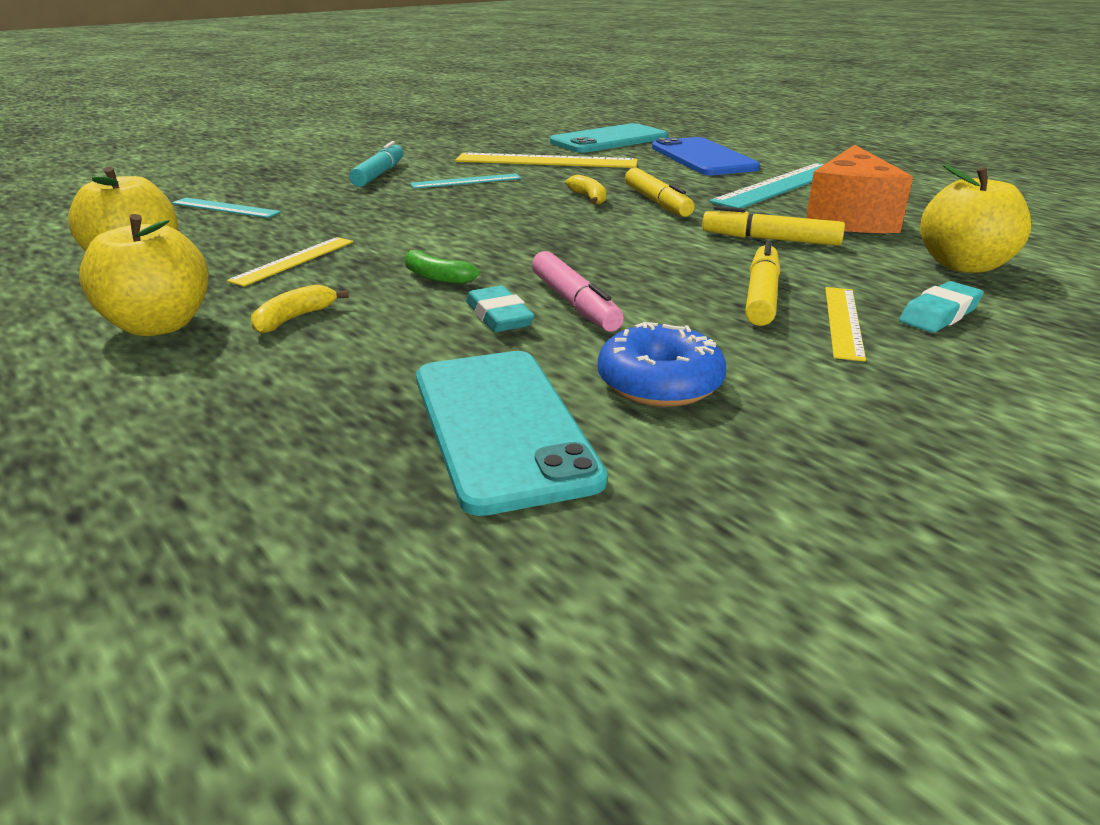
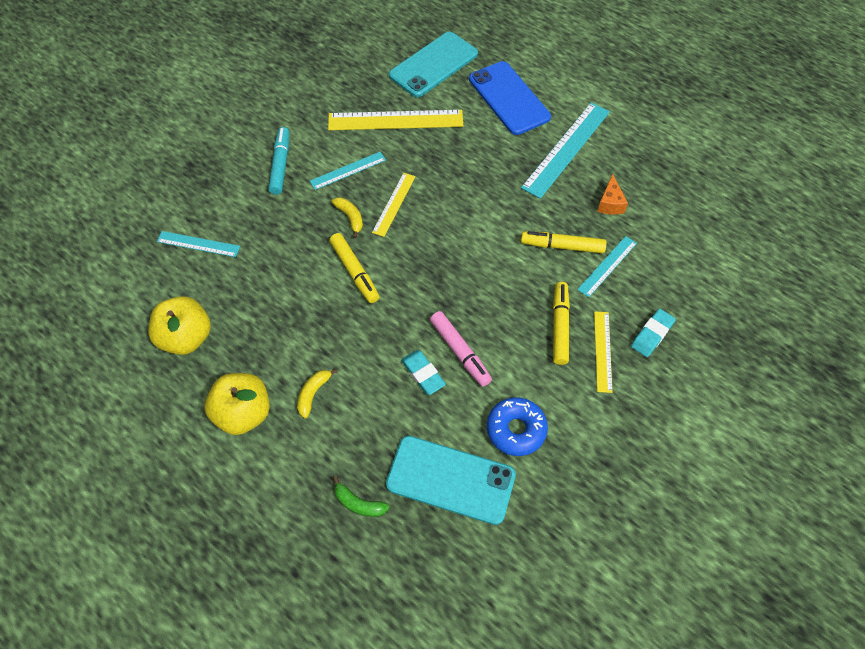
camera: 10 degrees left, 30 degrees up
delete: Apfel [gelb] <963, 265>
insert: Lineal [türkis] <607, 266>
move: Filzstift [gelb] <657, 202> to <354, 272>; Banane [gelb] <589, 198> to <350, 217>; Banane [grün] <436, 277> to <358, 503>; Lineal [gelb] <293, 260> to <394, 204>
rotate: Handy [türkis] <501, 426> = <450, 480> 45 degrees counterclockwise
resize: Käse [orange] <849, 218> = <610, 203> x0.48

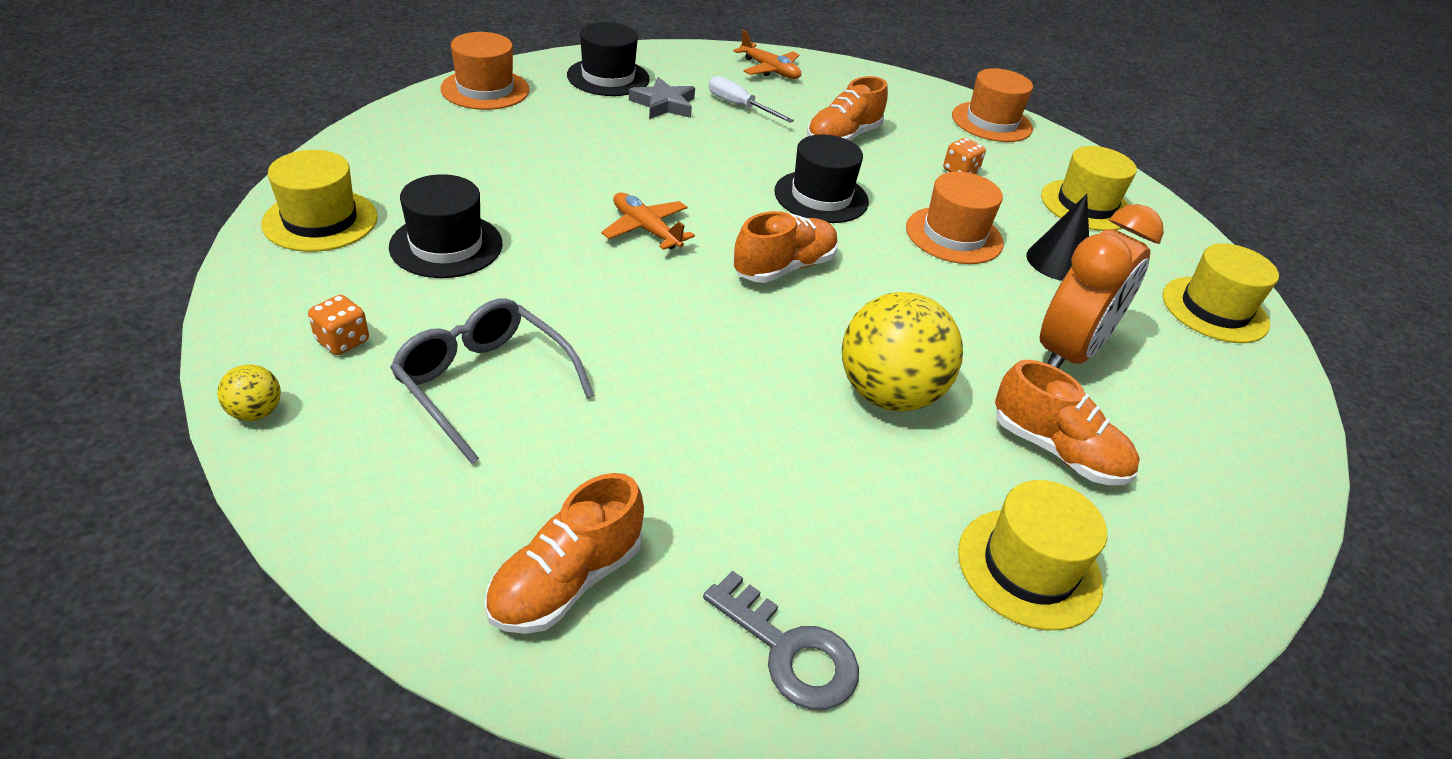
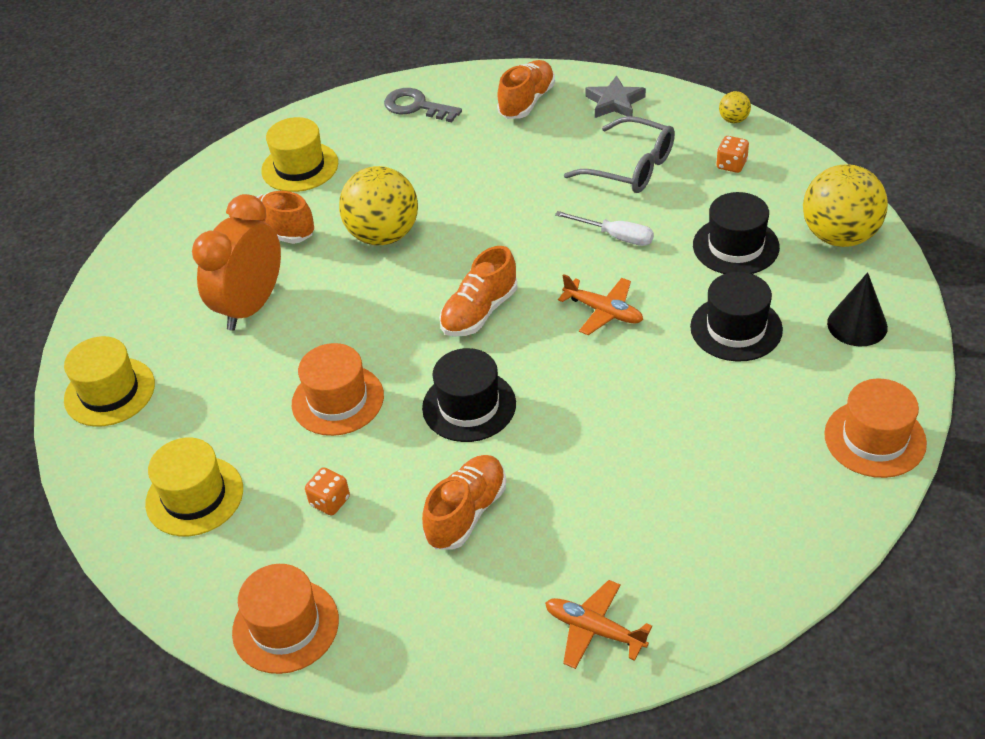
camera: 175 degrees right, 5 degrees up
move: Schraubenzieher [weiß] <739, 106> to <615, 236>; Stern [grau] <664, 104> to <614, 102>; Hut [schwarz] <608, 77> to <736, 328>; Kegel [schwarz] <1058, 262> to <857, 325>
replace: Hut [gelb] <320, 220> to Ball [gelb] <839, 236>

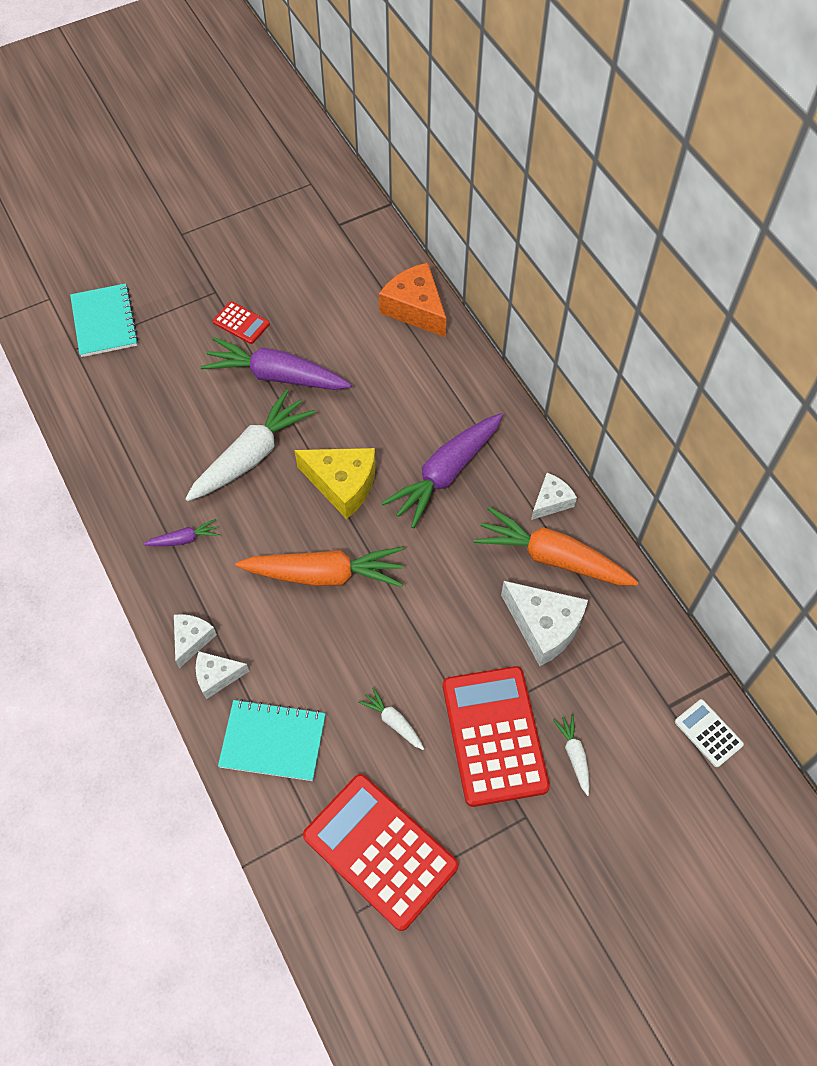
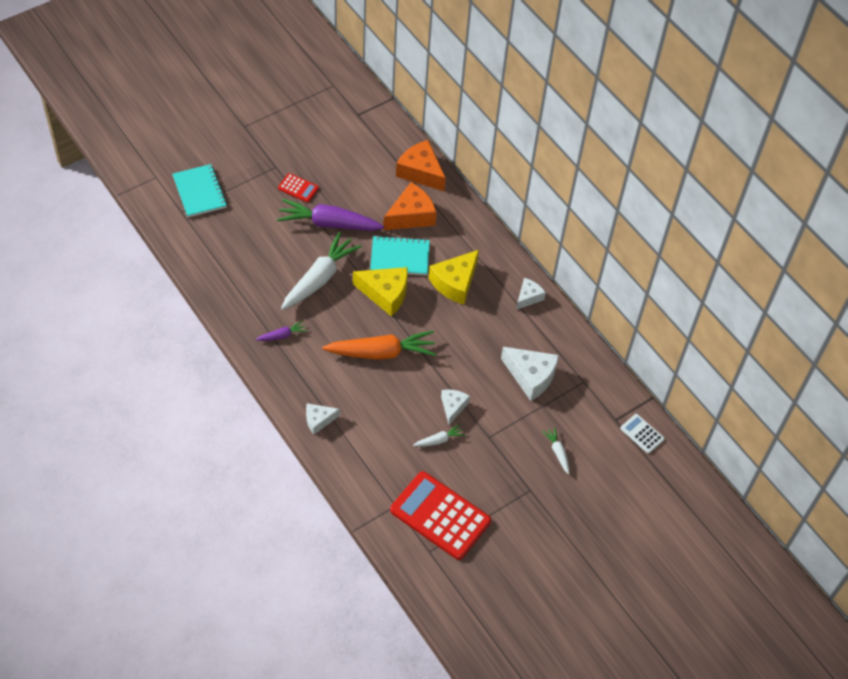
camera: 10 degrees left, 5 degrees down
delete: Taschenrechner [rot] <494, 735>; Karotte [orange] <553, 558>
insert: Käse [orange] <411, 215>
move: Notizbuch [türkis] <273, 741> to <400, 257>; Käse [weiß] <192, 640> to <453, 407>
replace: Karotte [lila] <446, 473> to Käse [gelb] <455, 283>
rotate: Karotte [weiß] <393, 722> = <439, 440> 120 degrees clockwise

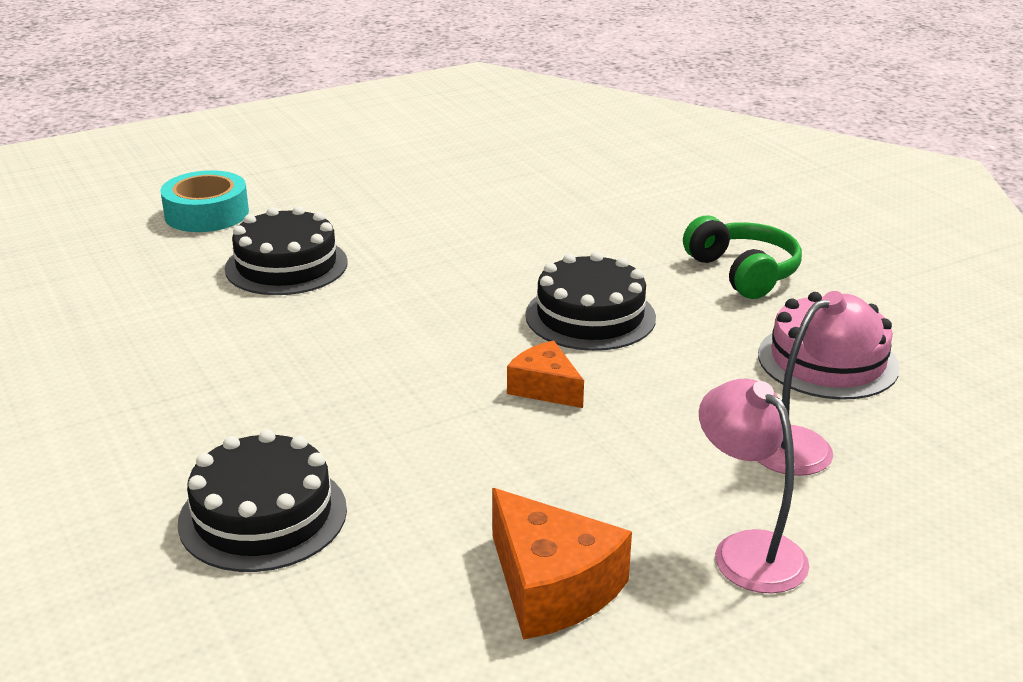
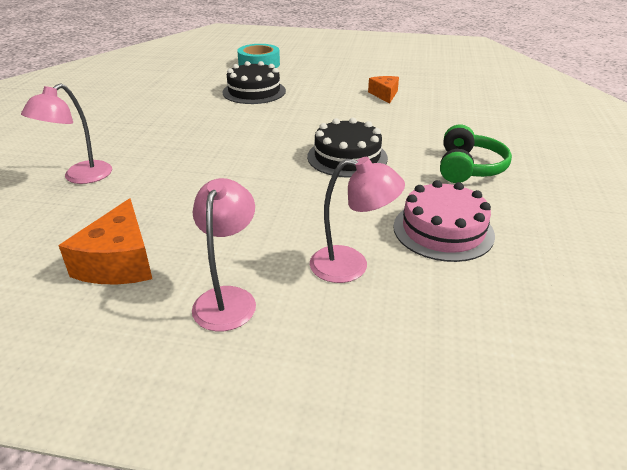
camera: 40 degrees right, 5 degrees up
move: Käse [orange] <545, 388> to <384, 94>
replace: Kuchen [schwarz] <263, 515> to Lampe [rosa] <80, 177>

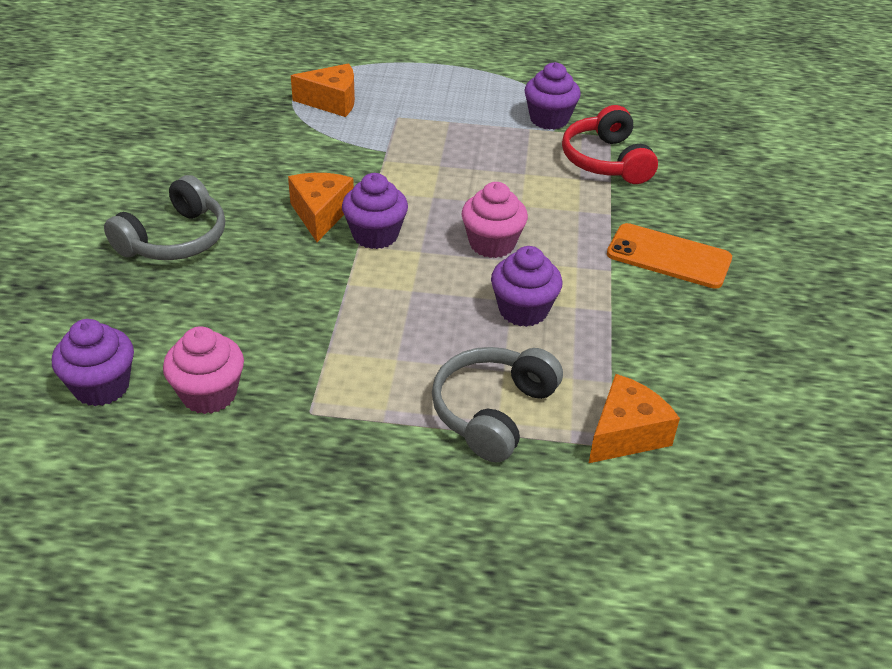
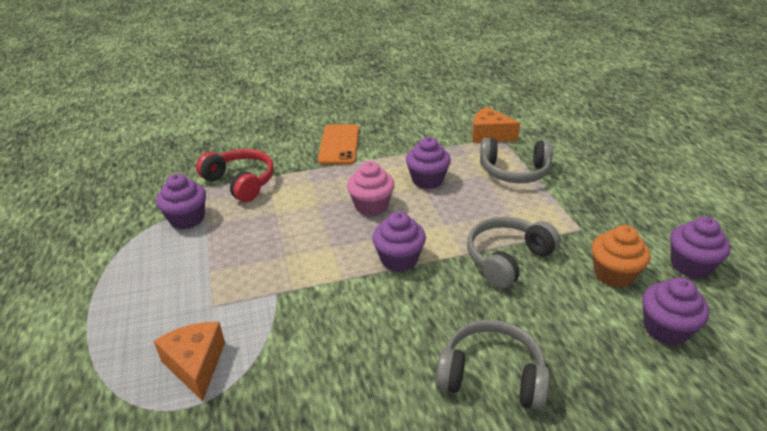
camera: 110 degrees left, 5 degrees down
delete: Käse [orange] <320, 214>
insert: Kopfhörer [grau] <507, 259>; Muffin [lila] <690, 265>
recolor: Muffin [rosa] <209, 394> to Muffin [orange] <613, 274>
rotate: Kopfhörer [rot] <606, 161> = <240, 182> 105 degrees counterclockwise

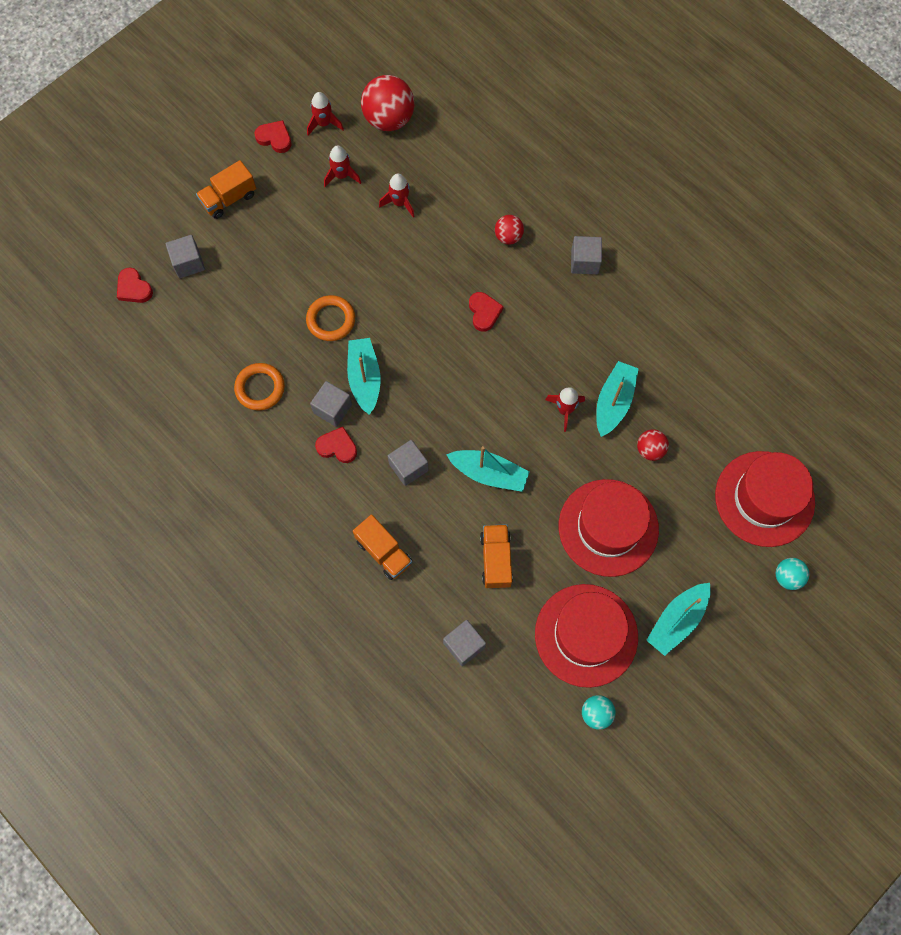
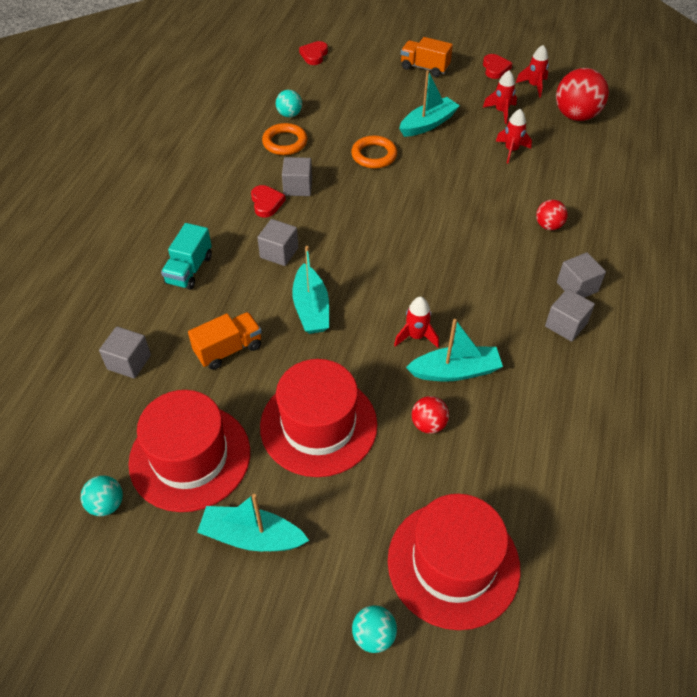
camera: 60 degrees right, 20 degrees down
delete: Herz [rot] <484, 312>
insert: Ball [türkis] <289, 114>
move: Boot [türkis] <364, 378> to <428, 124>; Kubus [grau] <188, 263> to <565, 325>
recolor: Lastwagen [orange] <384, 552> to Lastwagen [türkis] <189, 270>

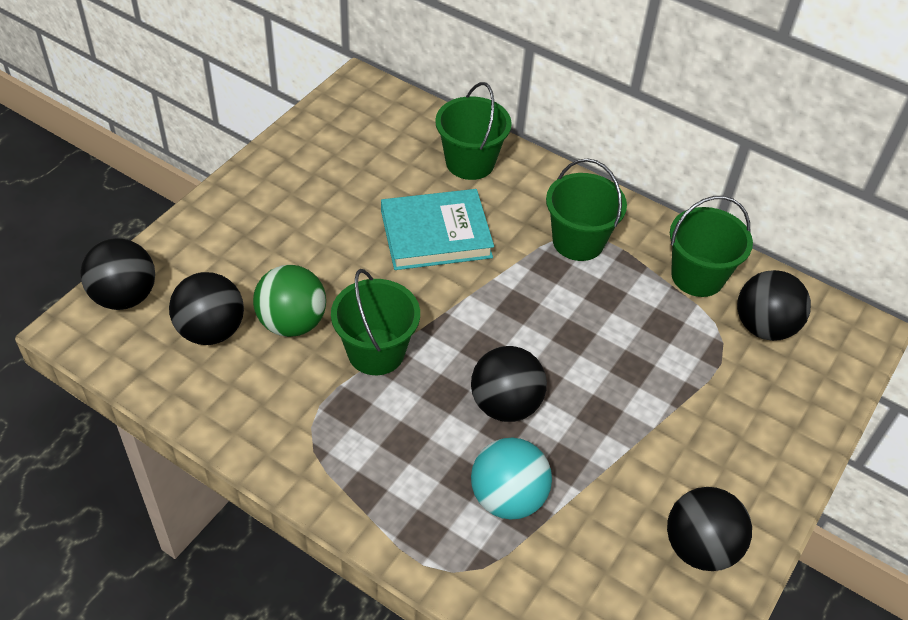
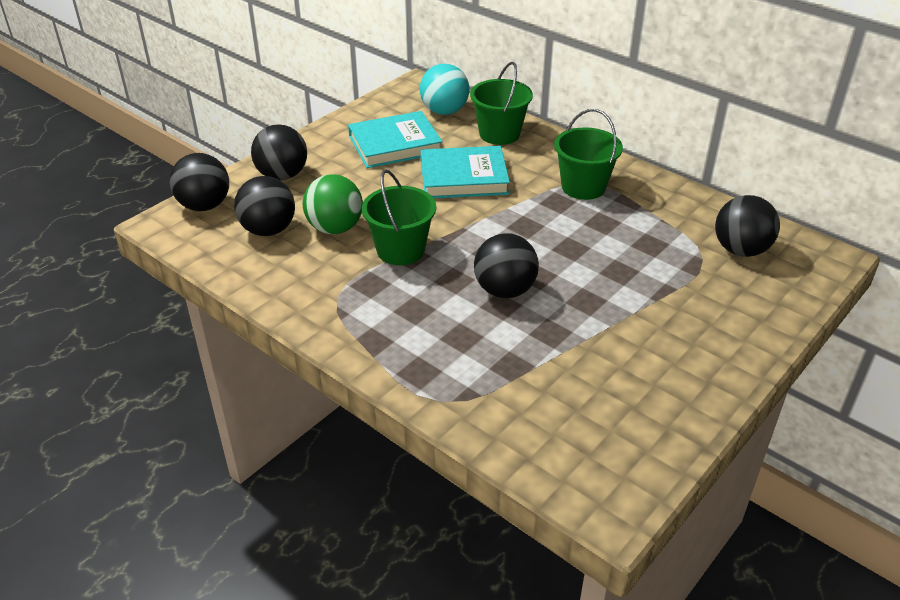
camera: 10 degrees right, 10 degrees down
delete: Eimer [grün] <697, 276>
insert: Buch [türkis] <395, 144>
move: Ball [schwarz] <699, 547> to <282, 175>; Ball [türkis] <507, 498> to <444, 111>

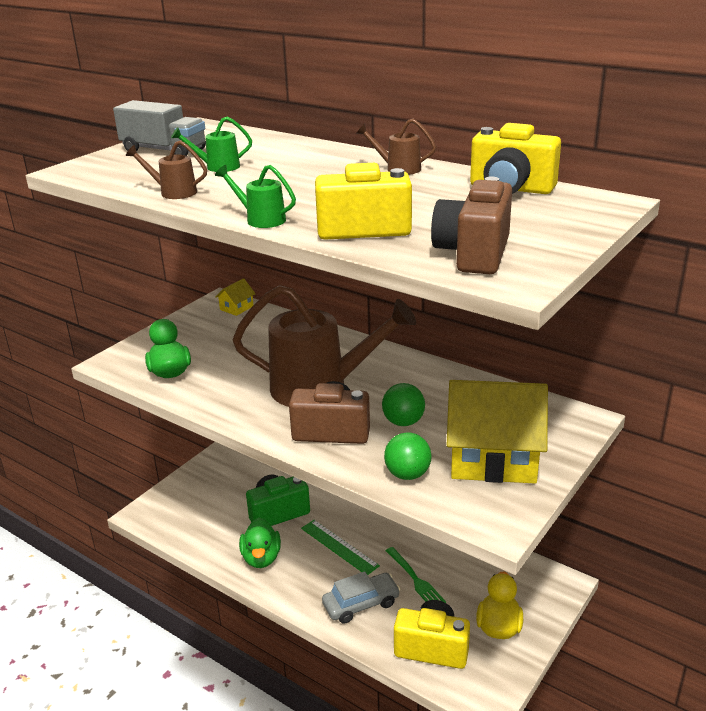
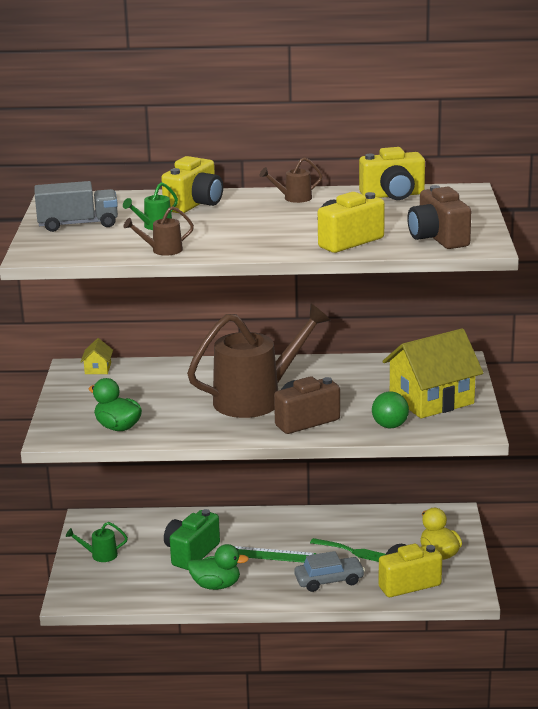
camera: 35 degrees left, 5 degrees down
delete: Ball [grün] <403, 422>
insert: Kamera [gelb] <195, 204>
move: Gießkanne [grün] <260, 219> to <100, 555>
rotate: Ente [grün] <261, 558> = <216, 585> 45 degrees counterclockwise; Auto [grau] <361, 604> = <329, 580> 45 degrees clockwise

